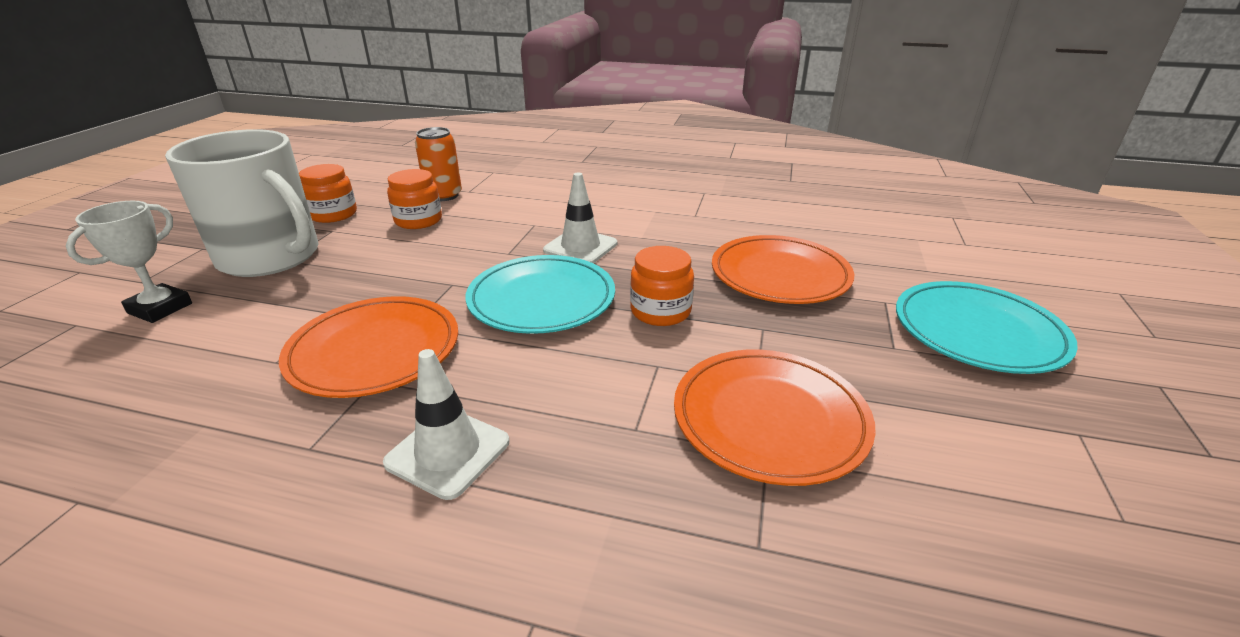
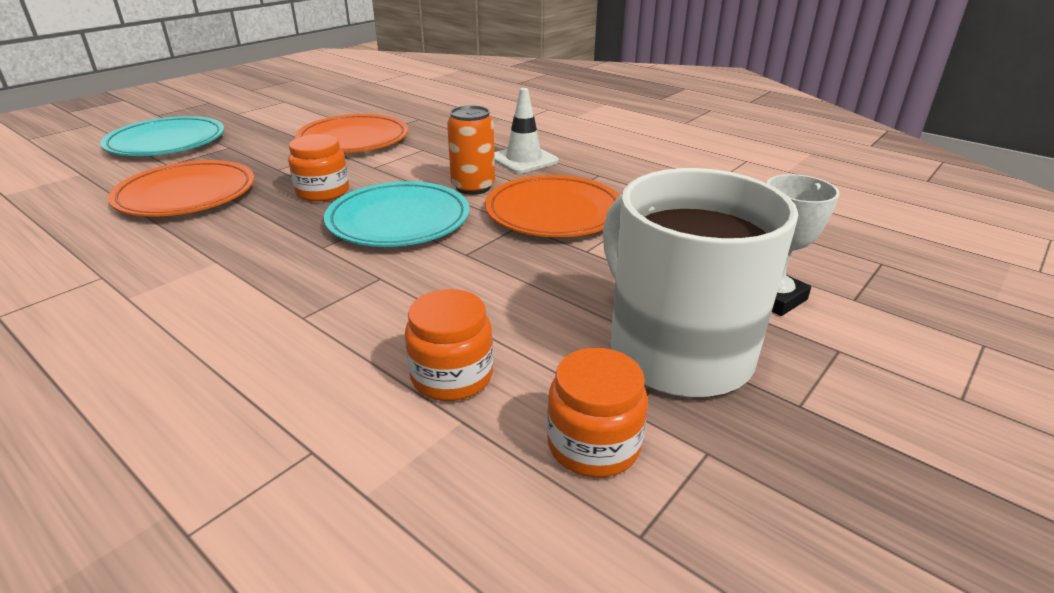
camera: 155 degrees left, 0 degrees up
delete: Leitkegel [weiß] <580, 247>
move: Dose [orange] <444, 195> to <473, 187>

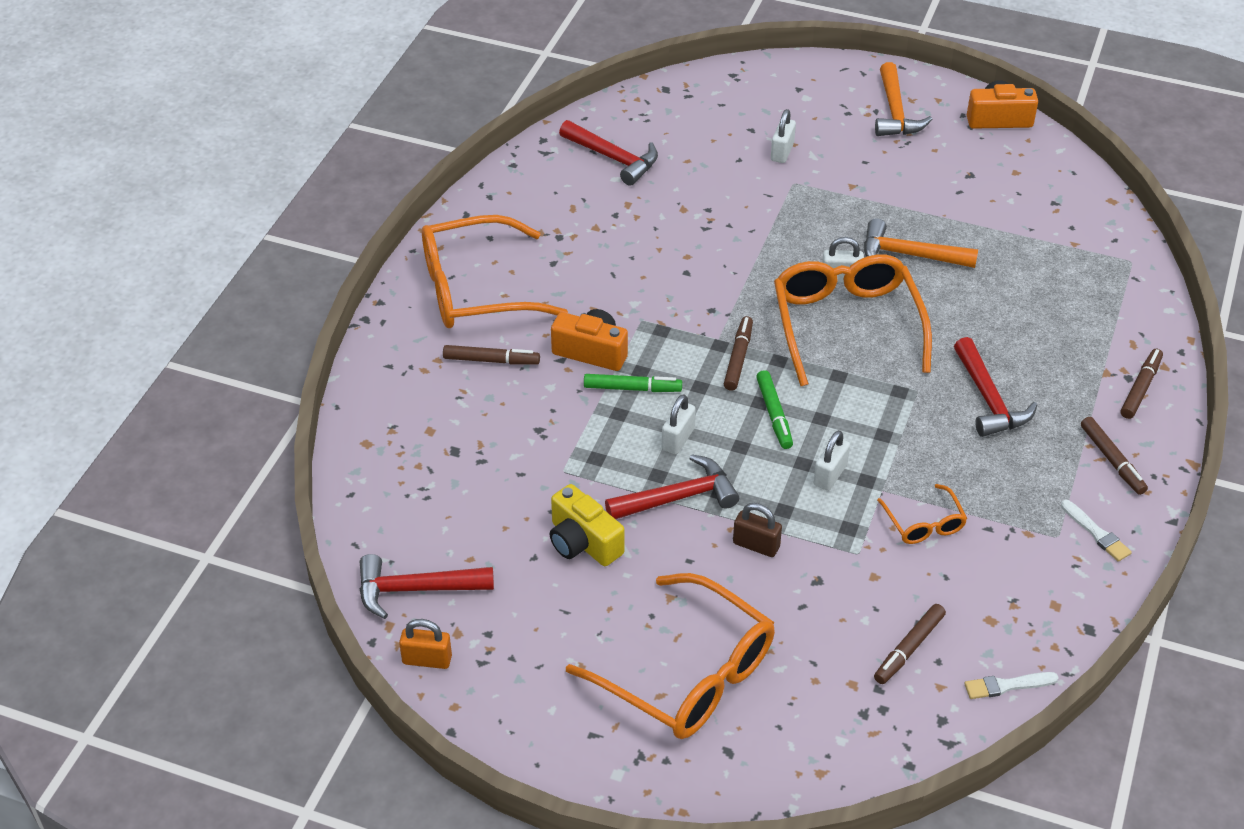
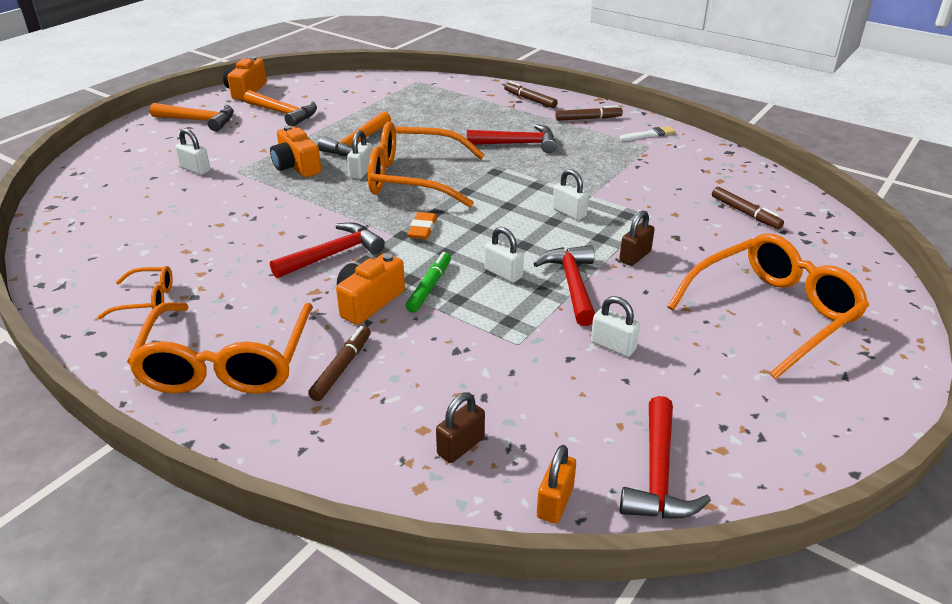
camera: 75 degrees left, 10 degrees down
delete: Filzstift [grün] <774, 414>; Pinsel [weiß] <1007, 686>
insert: Hammer [orange] <284, 113>; Kamera [orange] <296, 166>; Vorhängeschloss [braun] <461, 446>
move: Brille [orange] <924, 524> to <147, 300>; Hammer [rot] <614, 158> to <333, 254>; Vorhängeschloss [orange] <427, 659> to <555, 502>
replace: Filzstift [braun] <738, 358> to Radiergummi [orange] <422, 229>; Kamera [gelb] <583, 542> to Vorhängeschloss [weiß] <613, 346>

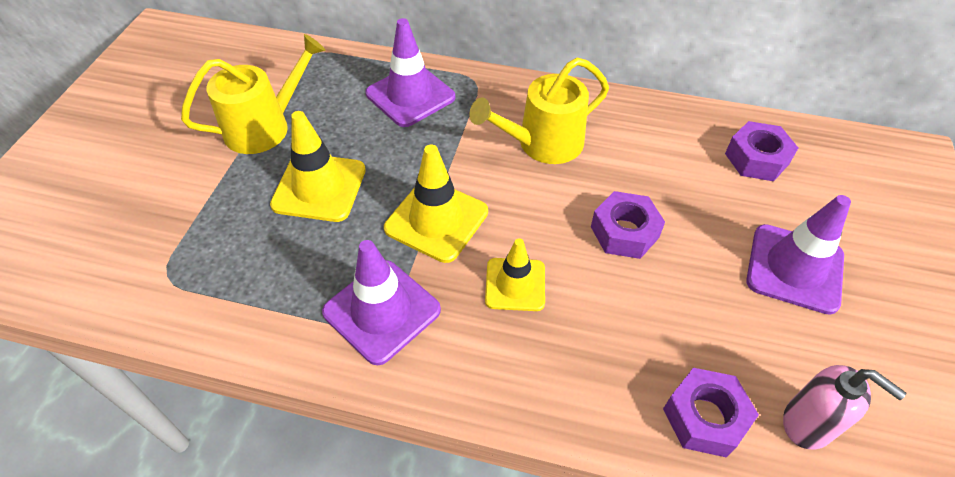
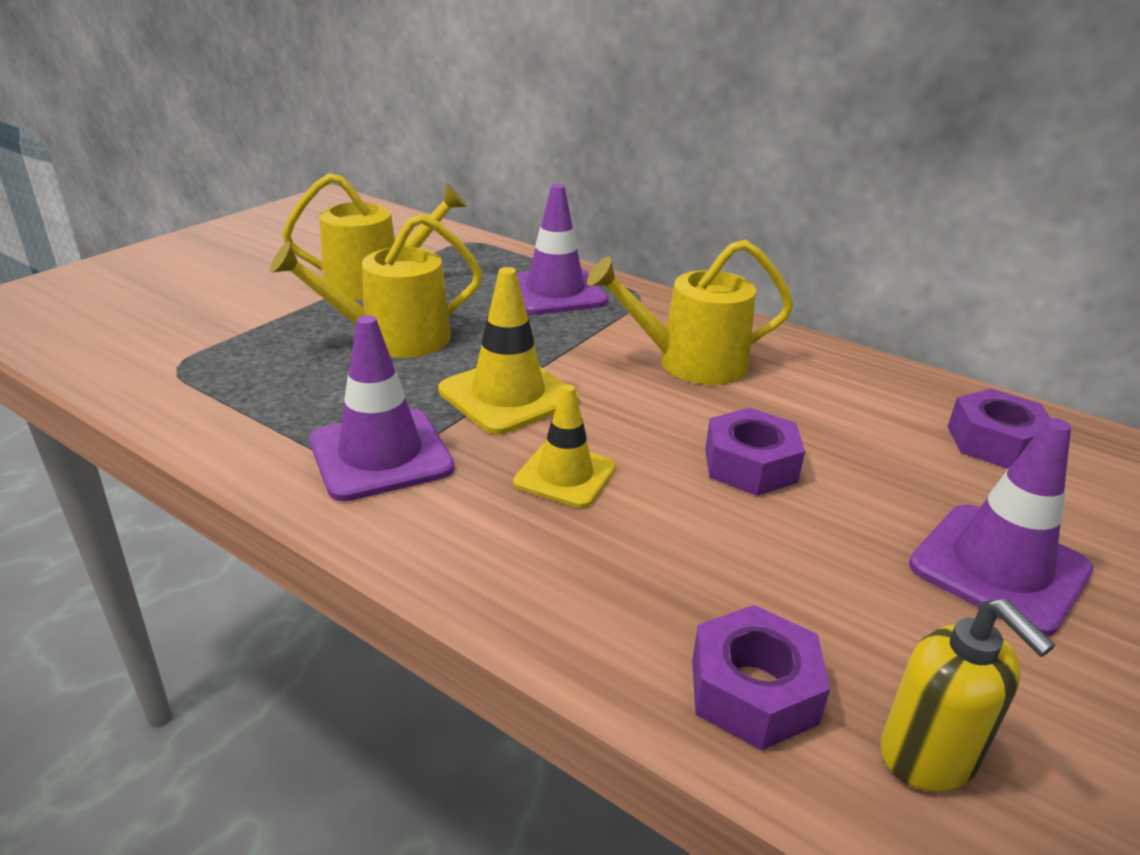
camera: 20 degrees right, 20 degrees down
replace: Leitkegel [gelb] <319, 187> to Gießkanne [gelb] <394, 339>
recolor: Seifenspender [rosa] <808, 423> to Seifenspender [gelb] <929, 755>

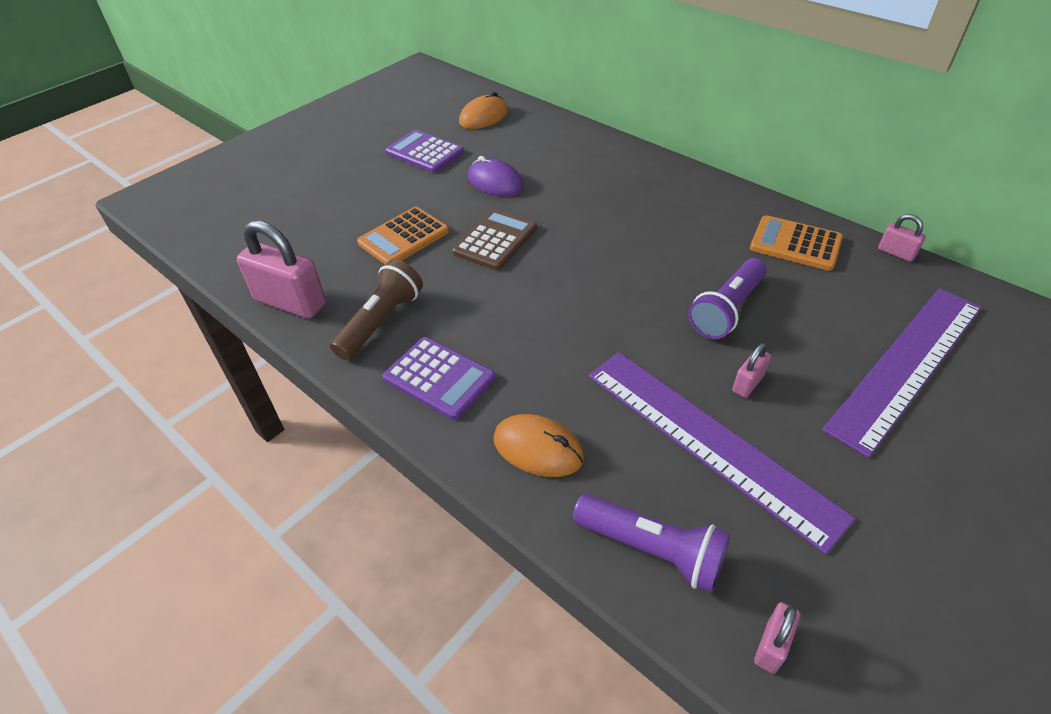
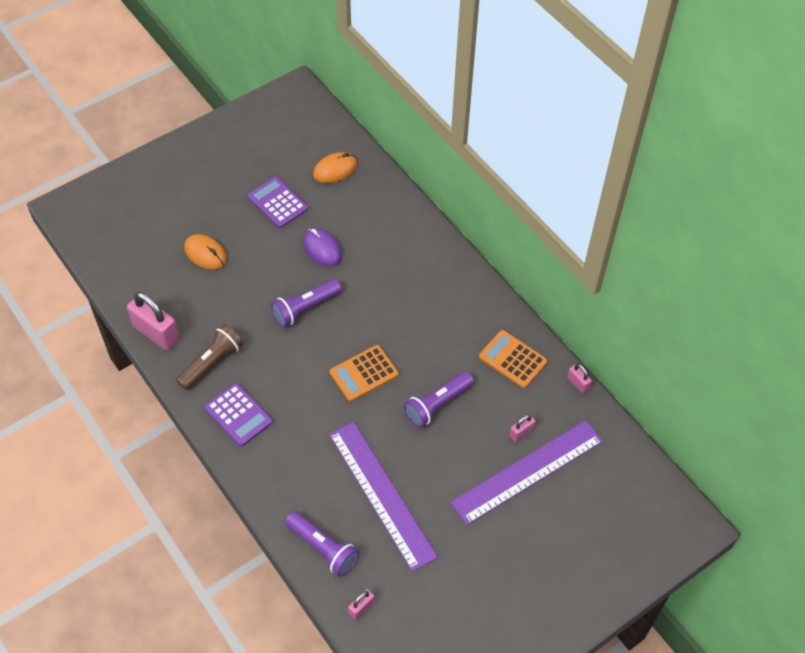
camera: 10 degrees right, 10 degrees up
move: Computermaus [orange] <538, 448> to <205, 253>; Taschenrechner [orange] <404, 237> to <364, 373>; Vorhängeschloss [rosa] <747, 383> to <521, 432>
replace: Taschenrechner [braun] <495, 240> to Taschenlampe [lila] <305, 308>

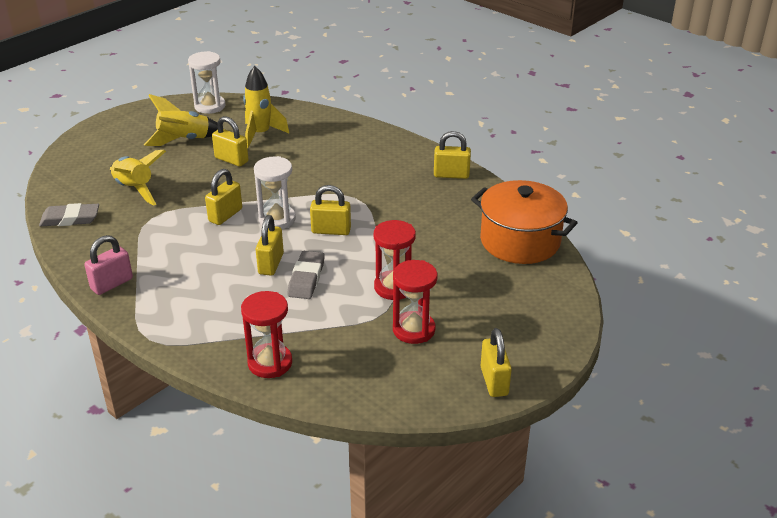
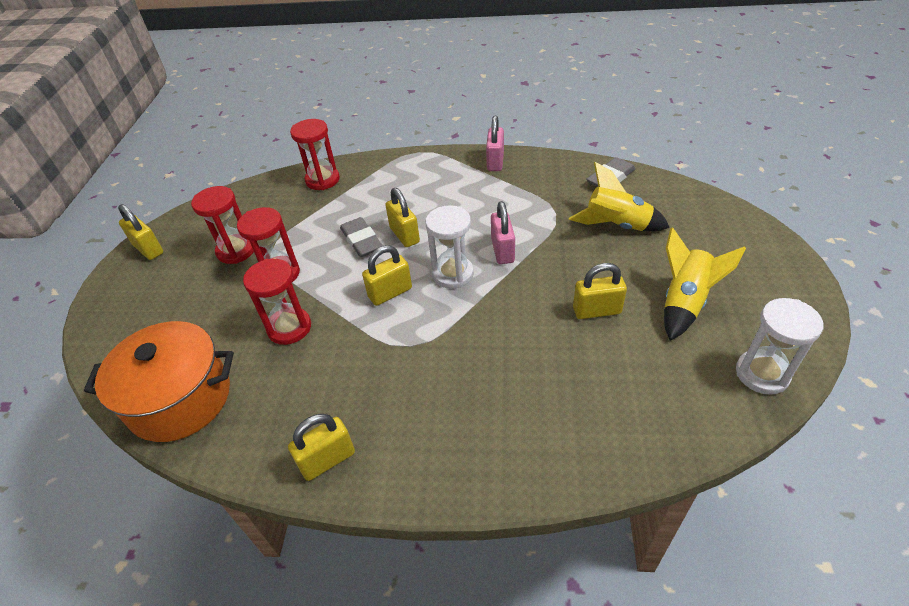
camera: 145 degrees right, 10 degrees up
delete: Rakete [gelb] <260, 134>
insert: Sanduhr [rot] <289, 328>
recolor: Vorhängeschloss [gelb] <225, 215> to Vorhängeschloss [rosa] <502, 251>

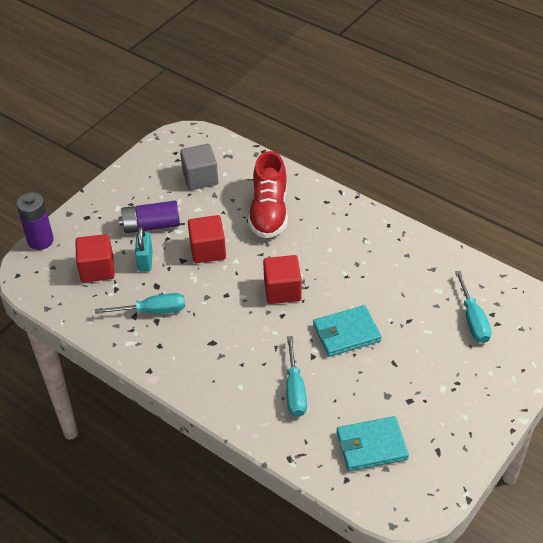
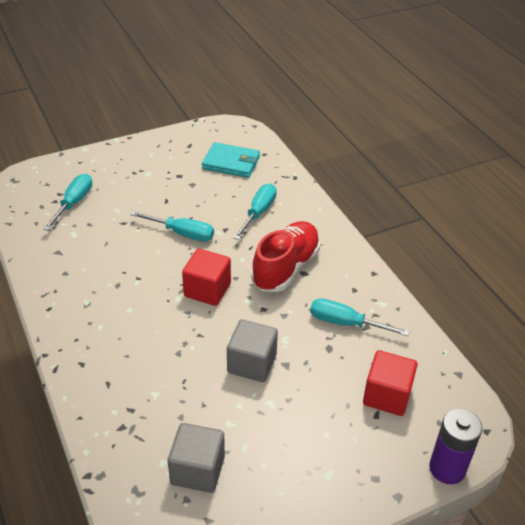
camera: 155 degrees left, 5 degrees down
delete: Batterie [lila] <151, 225>; Vorhängeschloss [türkis] <145, 261>
move: Schuh [rot] <269, 212> to <286, 268>
replace: Geldbörse [türkis] <346, 333> to Schraubenzieher [türkis] <183, 233>
recolor: Kubus [rot] <208, 250> to Kubus [grau] <252, 363>

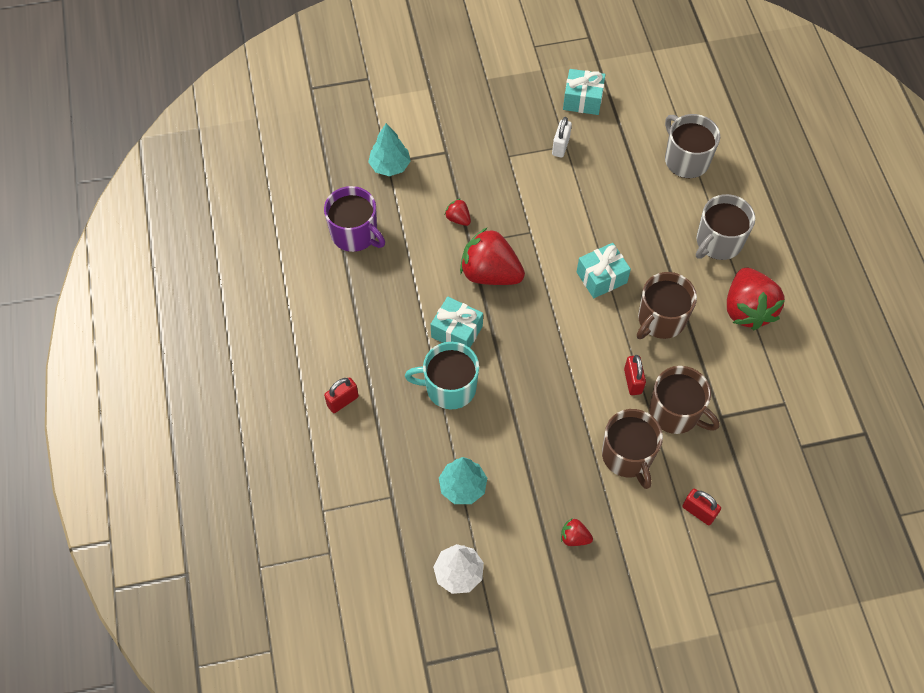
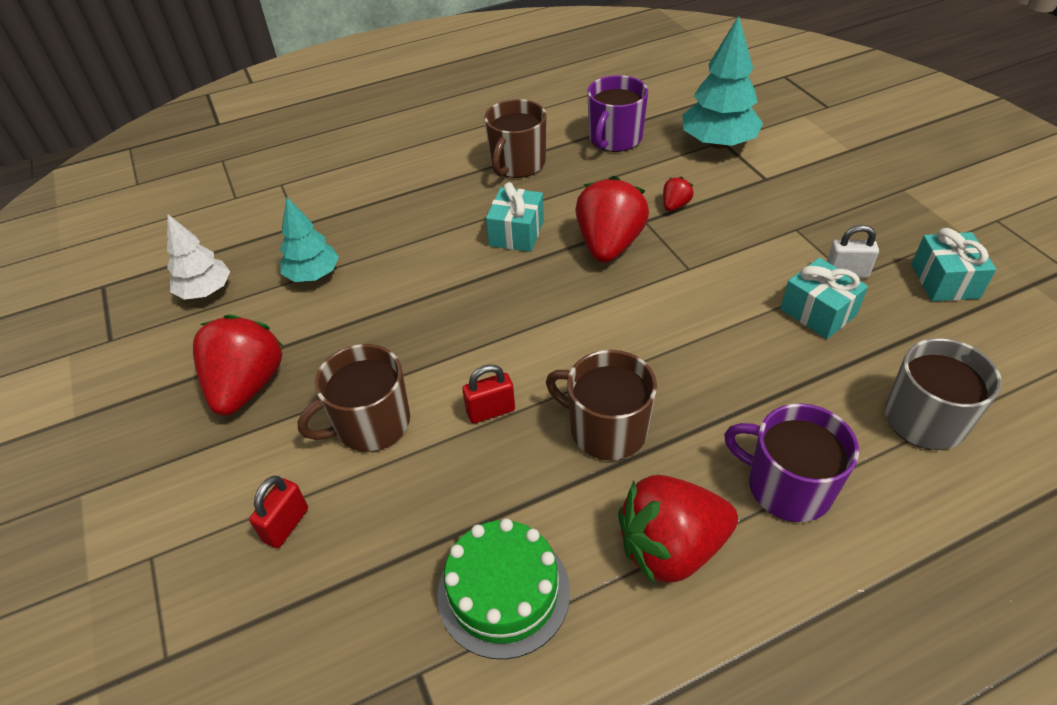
camera: 80 degrees right, 15 degrees down
delete: Vorhängeschloss [rot] <343, 401>; Tasse [türkis] <449, 387>
insert: Kuchen [grün] <503, 592>
move: Tasse [braun] <675, 412> to <517, 164>; Geschenk [türkis] <601, 277> to <818, 312>
recolor: Tasse [grau] <718, 242> to Tasse [lila] <787, 486>
resize: Erdbeere [rot] <574, 537> = <247, 386> x2.24; Baum [türkis] <390, 166> = <718, 143> x1.56

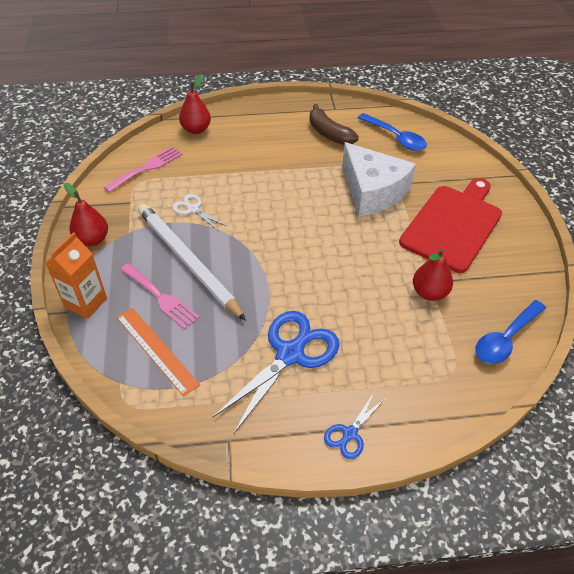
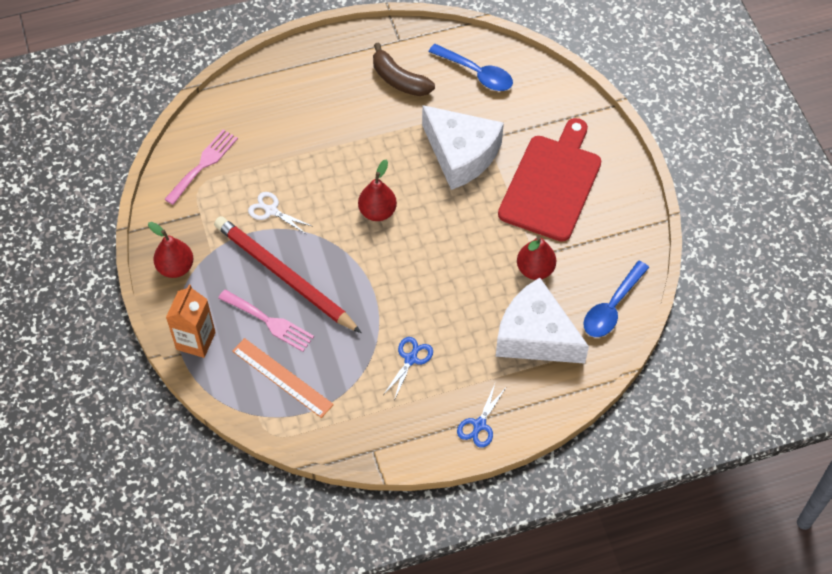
camera: 10 degrees left, 10 degrees up
insert: Käse [weiß] <535, 336>
move: Birne [rot] <196, 129> to <377, 211>
recolor: Bleistift [weiß] <187, 261> to Bleistift [rot] <284, 276>
resize: Schere [blau] <290, 354> = <411, 359> x0.50

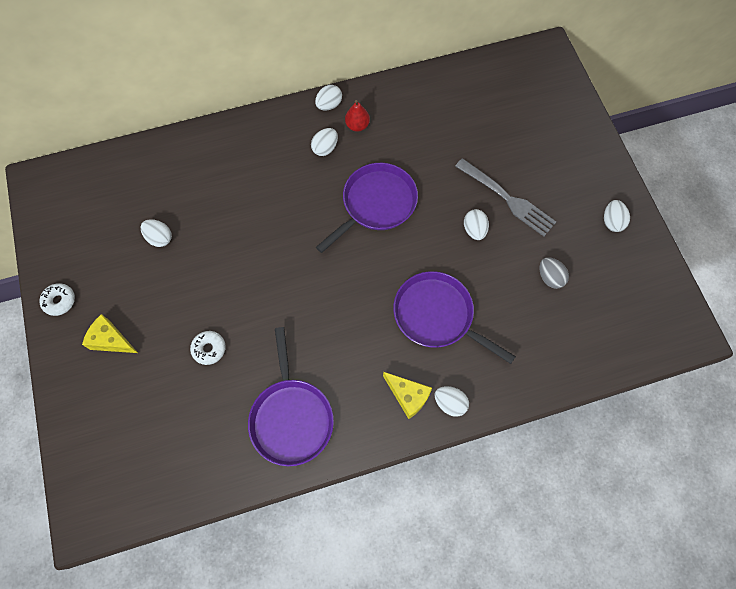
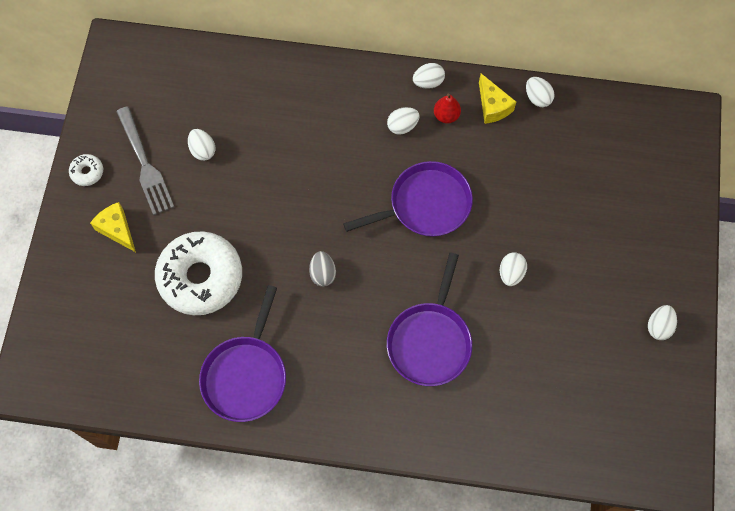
camera: 25 degrees right, 0 degrees up
move: Gabel [grau] <508, 199> to <145, 165>; Ei [grau] <550, 277> to <323, 273>; Käse [gelb] <408, 396> to <492, 106>; Ei [weiß] <450, 403> to <537, 98>
rotate: Pfanne [lila] <437, 315> = <430, 341> 135 degrees counterclockwise
resize: Donut [weiß] <209, 349> = <200, 277> x2.44

